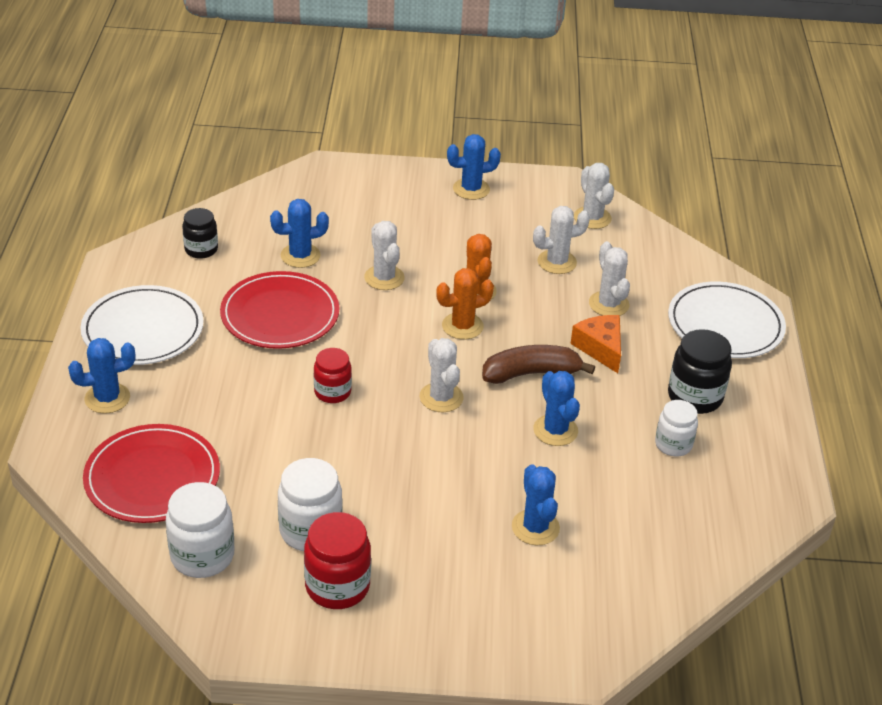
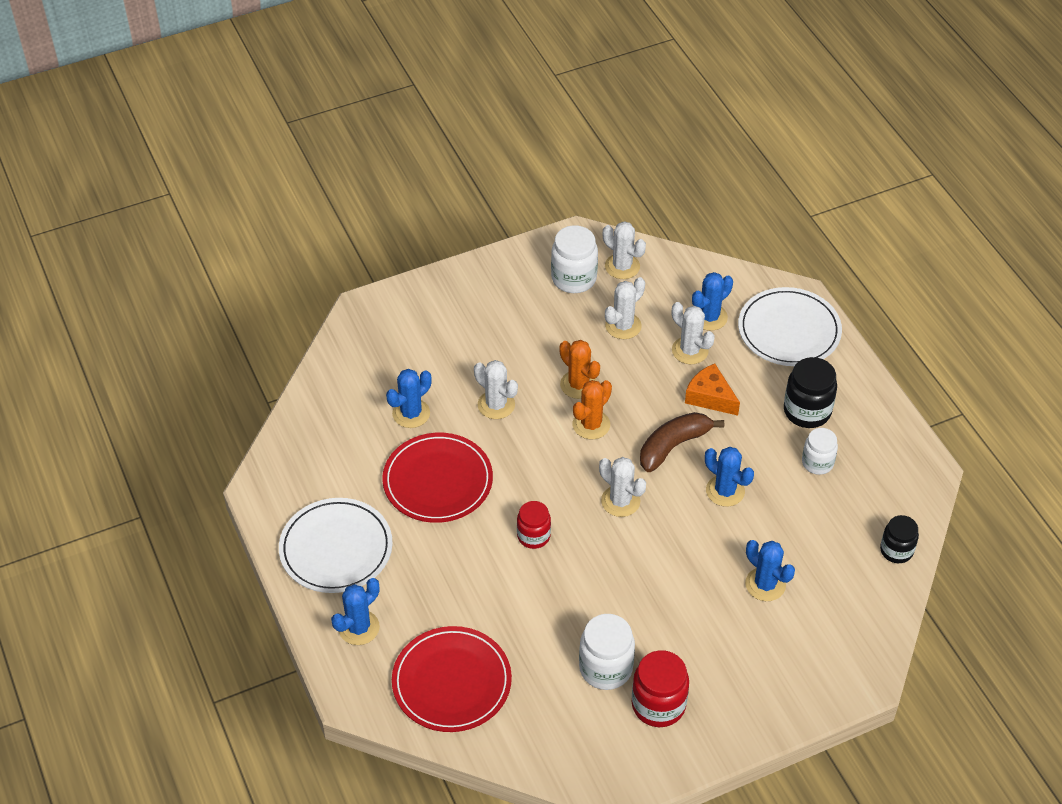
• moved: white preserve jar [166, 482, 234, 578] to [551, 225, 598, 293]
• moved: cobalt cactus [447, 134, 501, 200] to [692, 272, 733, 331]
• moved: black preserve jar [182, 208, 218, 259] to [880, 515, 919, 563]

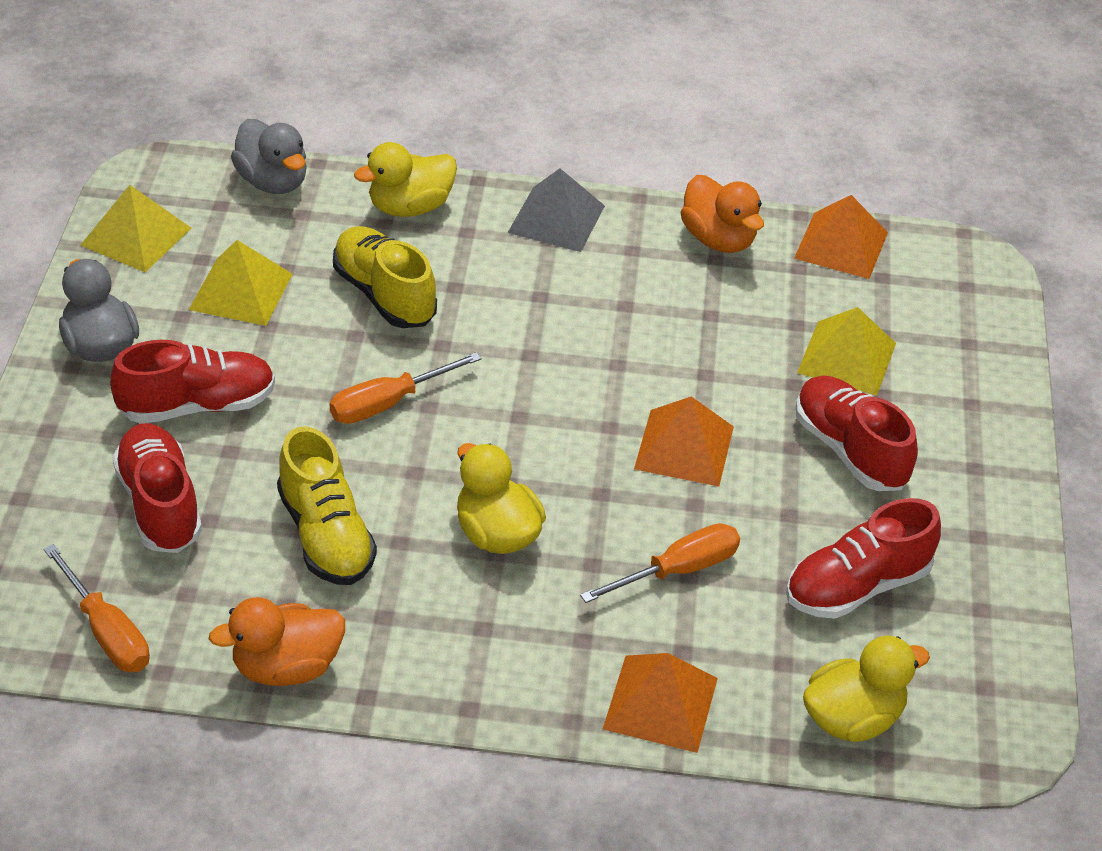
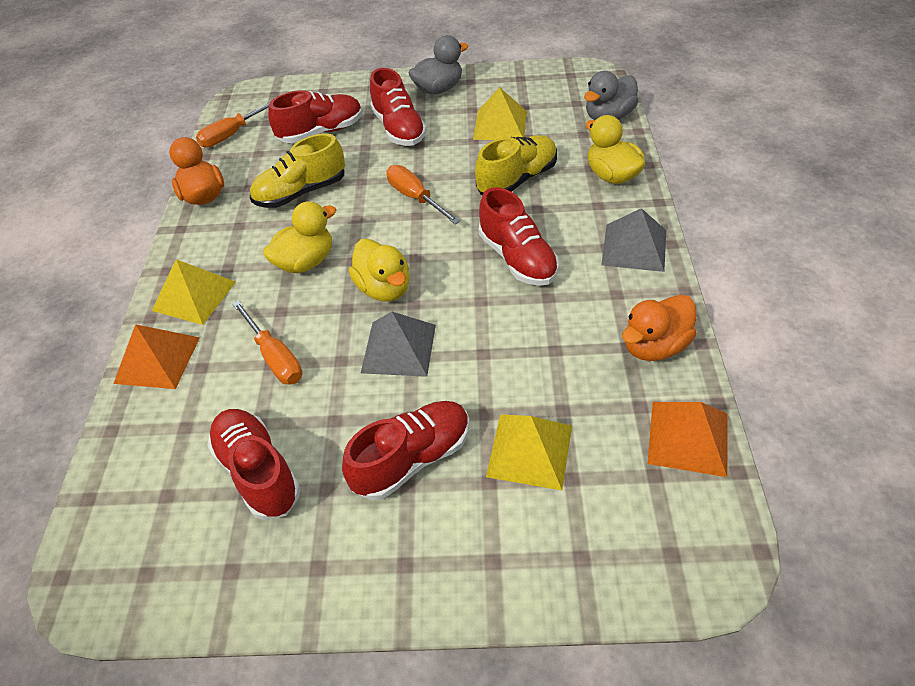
• moved: bright yellow solid pyramid [81, 185, 191, 272] to [152, 259, 236, 325]
• moved: bright yellow toy duck [803, 636, 930, 742] to [349, 239, 410, 302]
• recoloured: orange solid pyramid [634, 396, 734, 487] to gray solid pyramid [361, 312, 436, 377]
• added: red sneaker [479, 187, 559, 286]

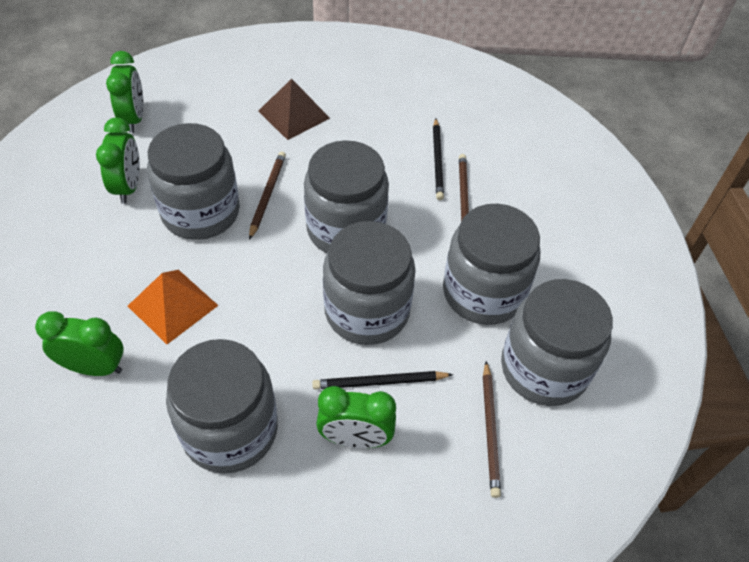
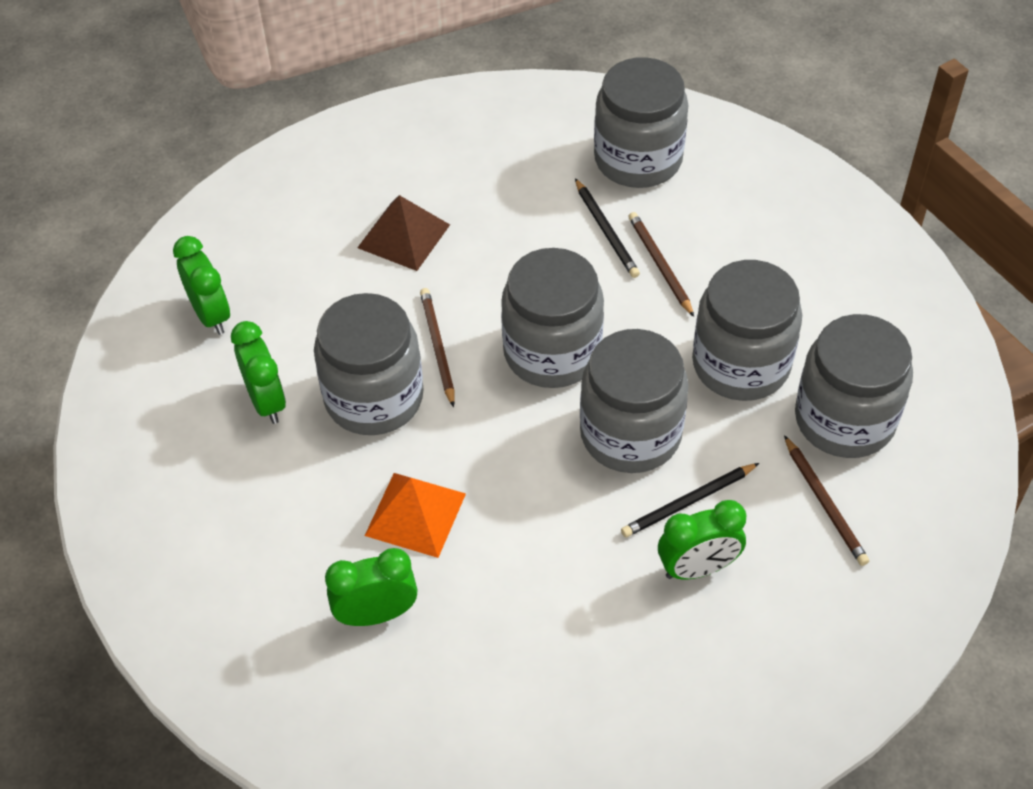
• moved: gray preserve jar [166, 339, 278, 474] to [594, 57, 688, 188]

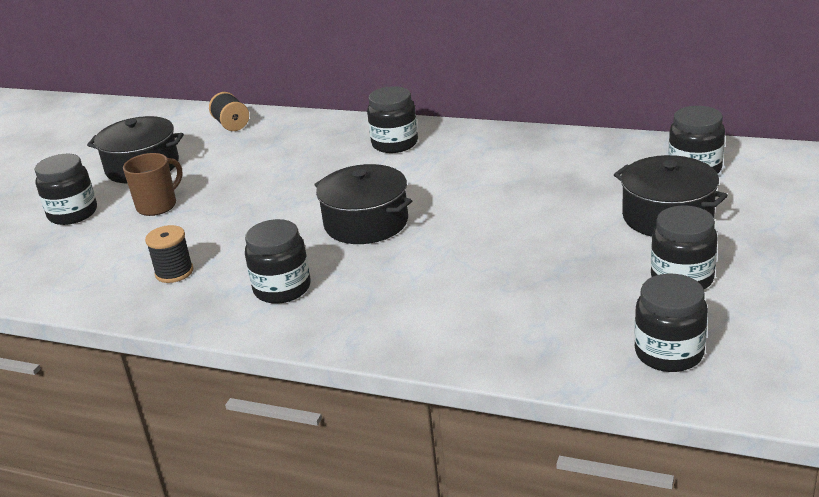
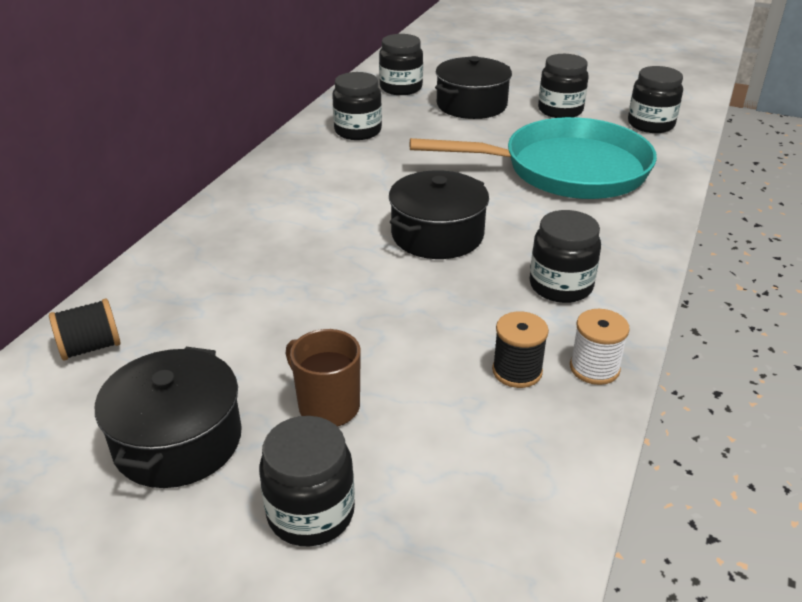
• moved: black preserve jar [367, 86, 418, 153] to [332, 72, 382, 140]
• added: turquoise pan [410, 117, 657, 199]
• added: white bobbin [570, 309, 630, 385]

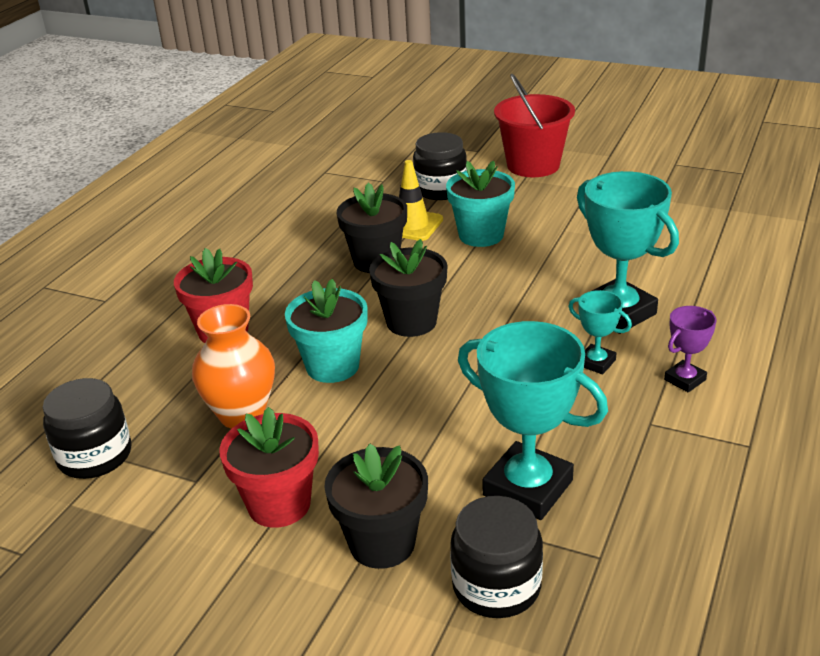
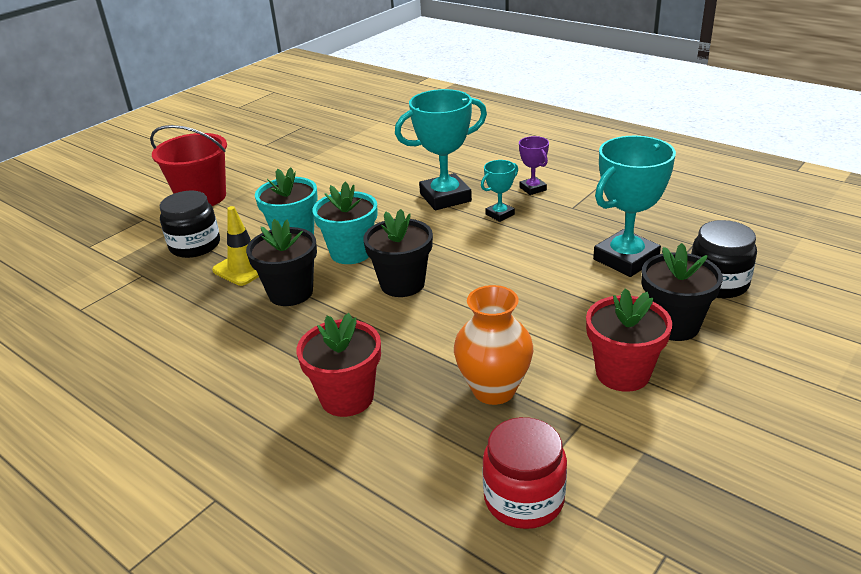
• moved: turquoise plant pot [285, 279, 368, 383] to [313, 182, 378, 264]
• recoloured: black preserve jar [43, 378, 131, 479] to red preserve jar [482, 417, 567, 529]

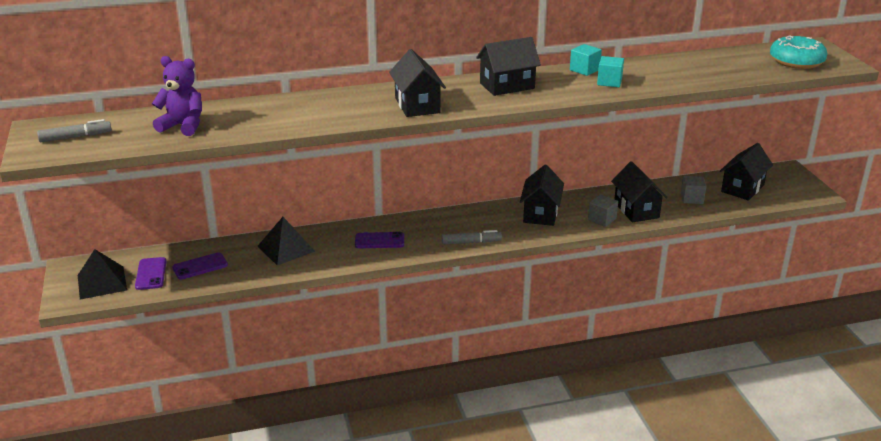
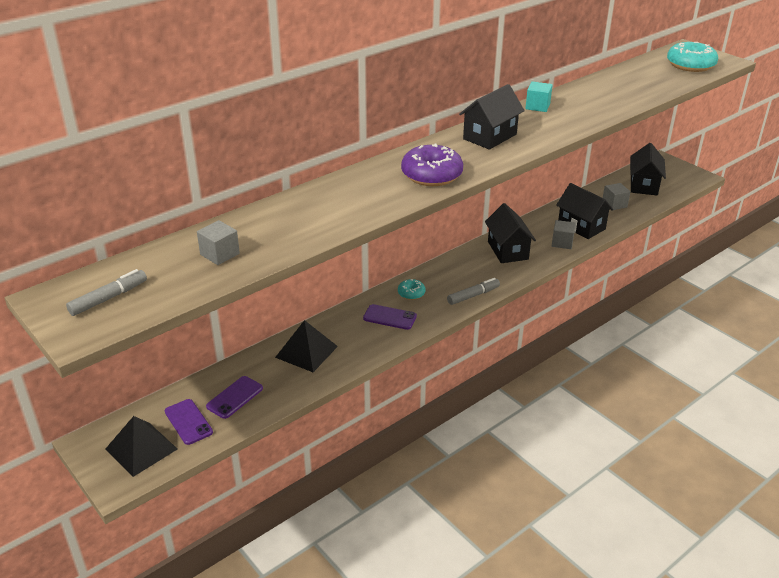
• replaced: purple stuffed bear [152, 56, 202, 136] to gray block [197, 220, 240, 265]
• turned: purple smartphone [355, 232, 404, 248] = [363, 304, 417, 330] 45 degrees clockwise
• added: turquoise glazed donut [398, 279, 426, 300]
• replaced: black cottage [389, 49, 446, 117] to purple glazed donut [401, 144, 463, 186]
• removed: turquoise block [597, 56, 624, 87]

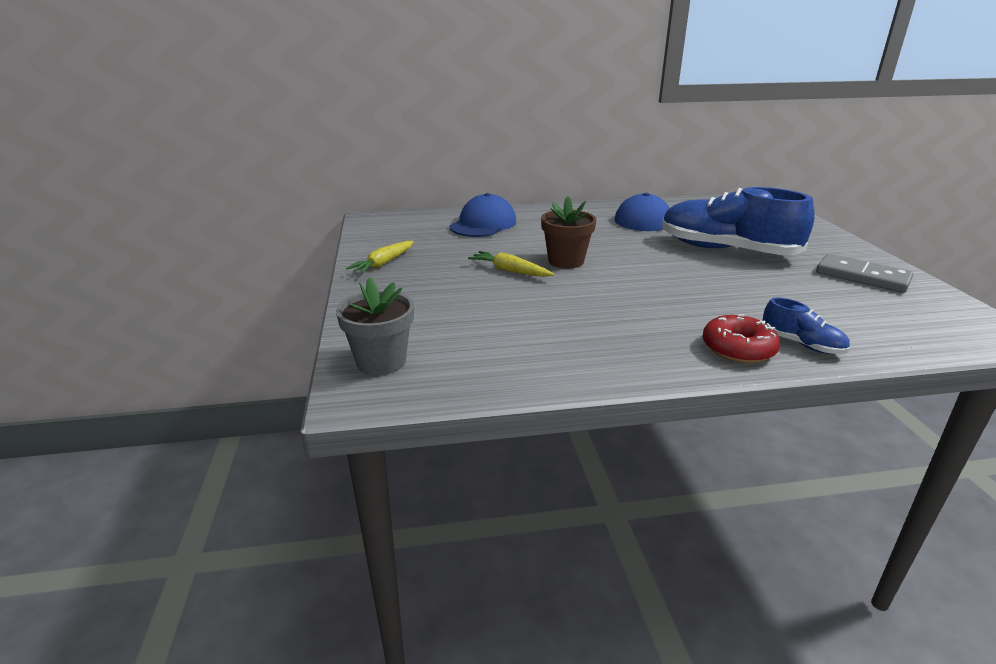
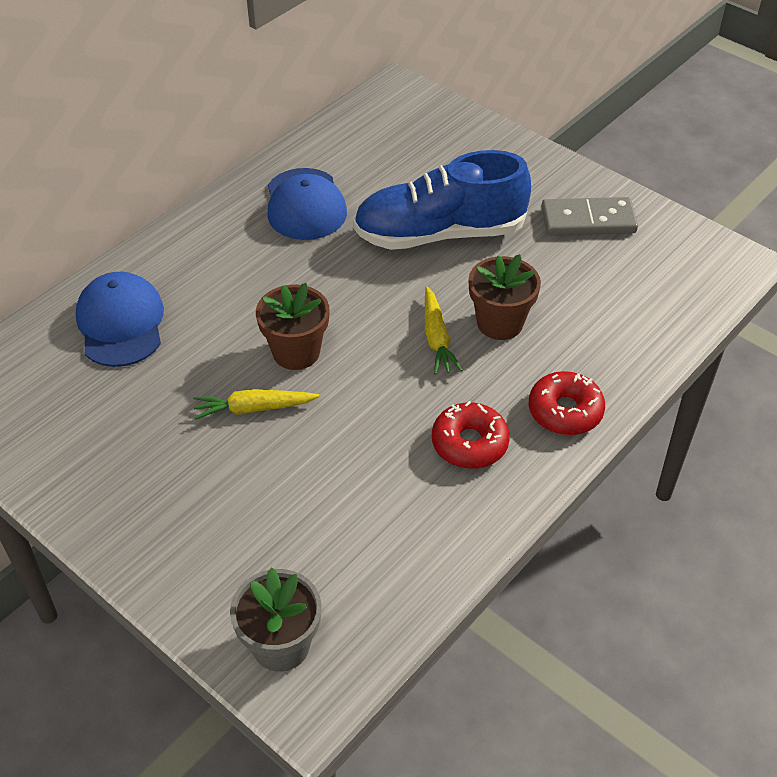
• moved: bright yellow toy carrot [346, 241, 414, 274] to [425, 287, 462, 374]
• added: red glazed donut [432, 401, 510, 469]
• added: brown plant pot [468, 254, 541, 340]
• removed: cobalt sneaker [762, 297, 850, 354]

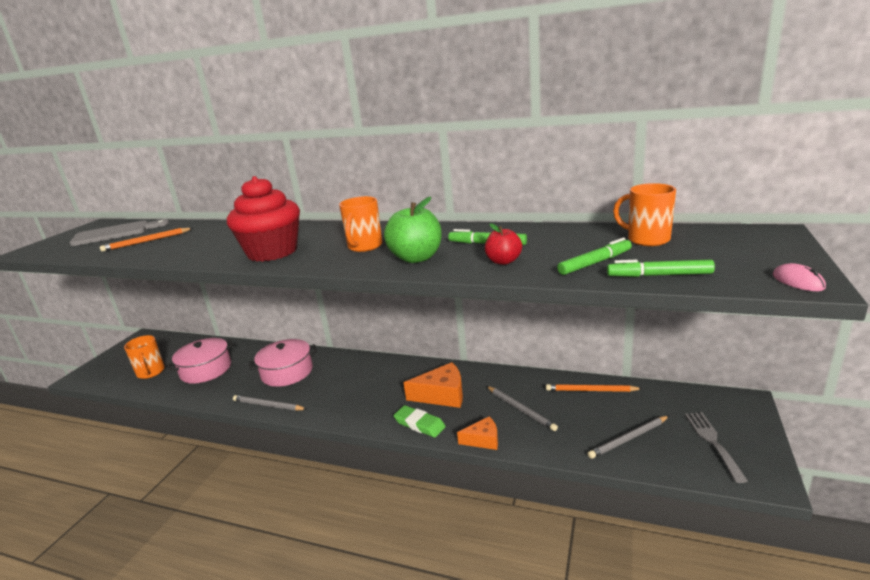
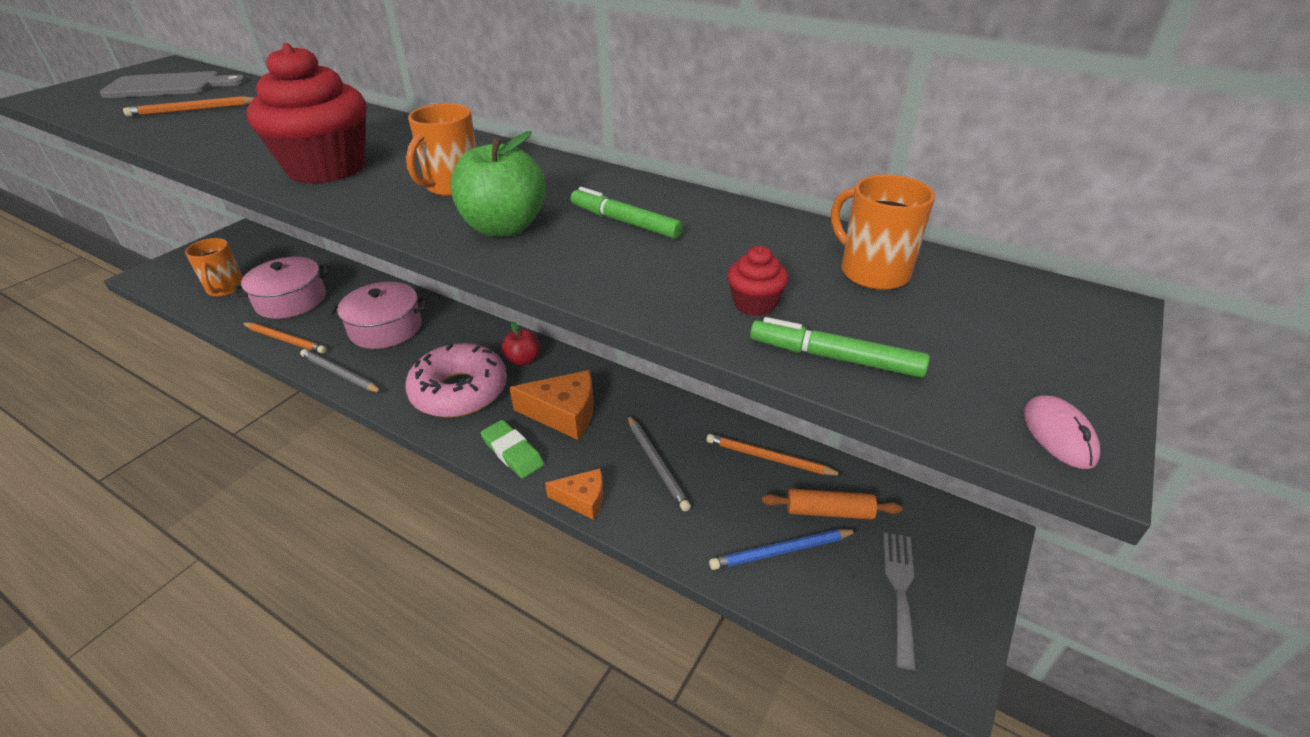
• added: orange pencil [242, 322, 327, 354]
• added: pink glazed donut [405, 343, 507, 418]
• moved: red apple [485, 223, 522, 265] to [501, 321, 539, 366]
• recoloured: gray pencil [587, 416, 669, 459] to cobalt pencil [709, 529, 858, 570]
• replaced: leaf-green felt pen [557, 238, 632, 275] to red fairy cake [727, 246, 789, 316]
• added: orange dough roller [762, 488, 902, 520]

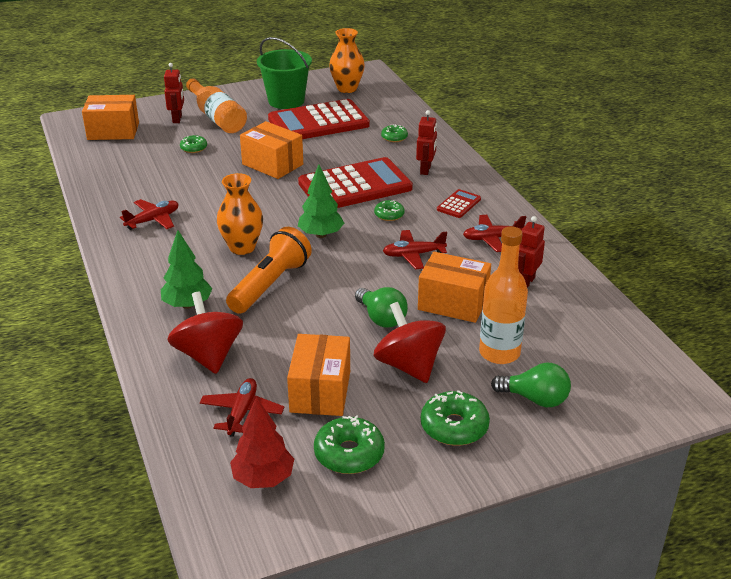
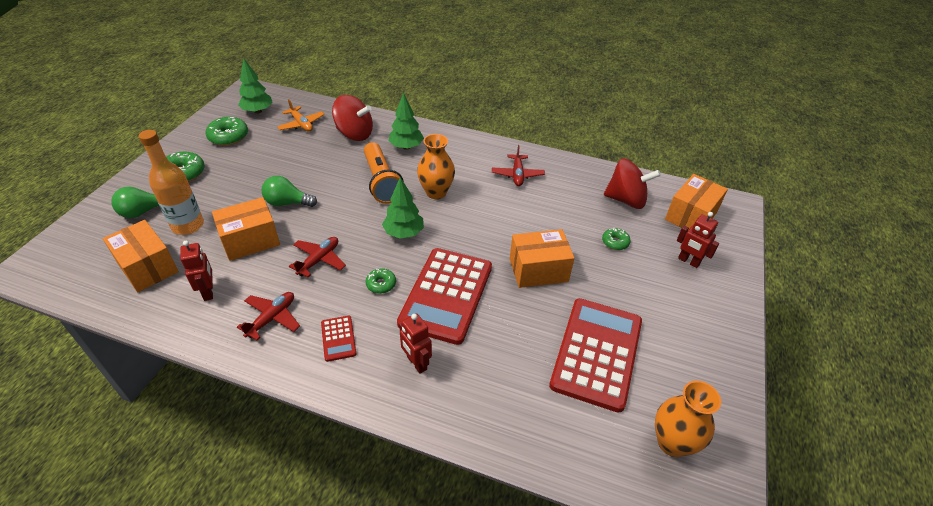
• moved: orange box [287, 334, 350, 416] to [103, 220, 179, 292]
• recoloured: red tree [230, 397, 294, 488] to leaf-green tree [238, 58, 273, 114]
• recoloured: red plane [200, 378, 284, 437] to orange plane [277, 99, 325, 132]
• moved: red whirligig [374, 302, 446, 383] to [604, 158, 661, 209]
• removed: orange drink bottle [186, 78, 247, 133]
• removed: leaf-green pail [257, 37, 312, 109]
• removed: leaf-green glazed donut [381, 124, 408, 142]

